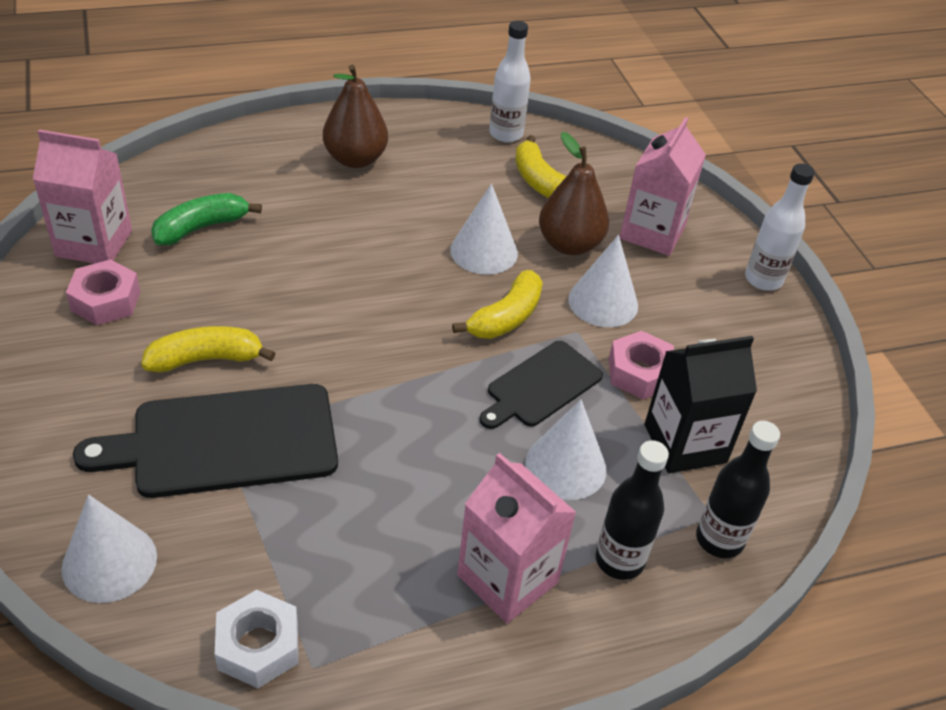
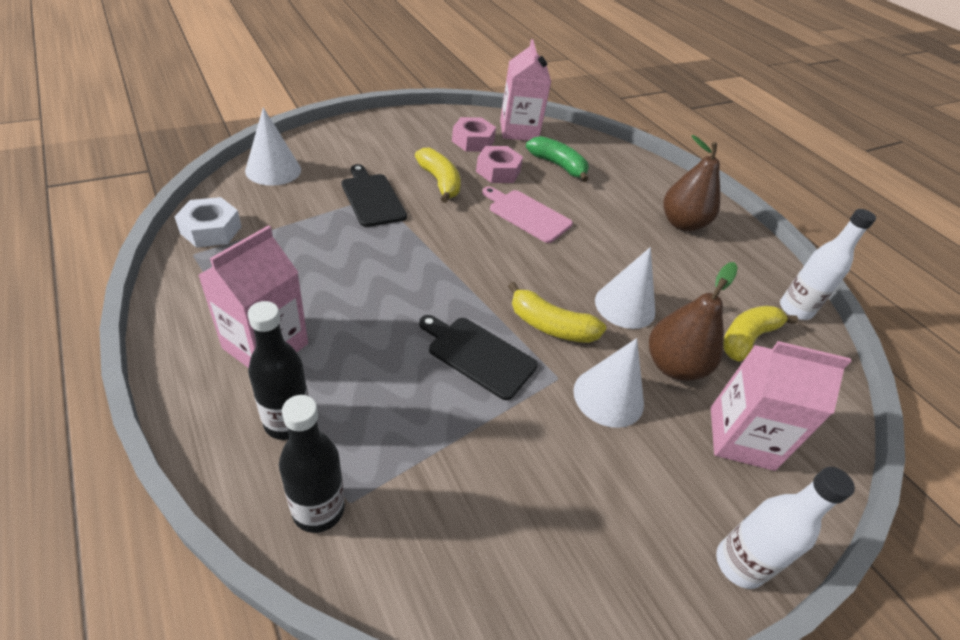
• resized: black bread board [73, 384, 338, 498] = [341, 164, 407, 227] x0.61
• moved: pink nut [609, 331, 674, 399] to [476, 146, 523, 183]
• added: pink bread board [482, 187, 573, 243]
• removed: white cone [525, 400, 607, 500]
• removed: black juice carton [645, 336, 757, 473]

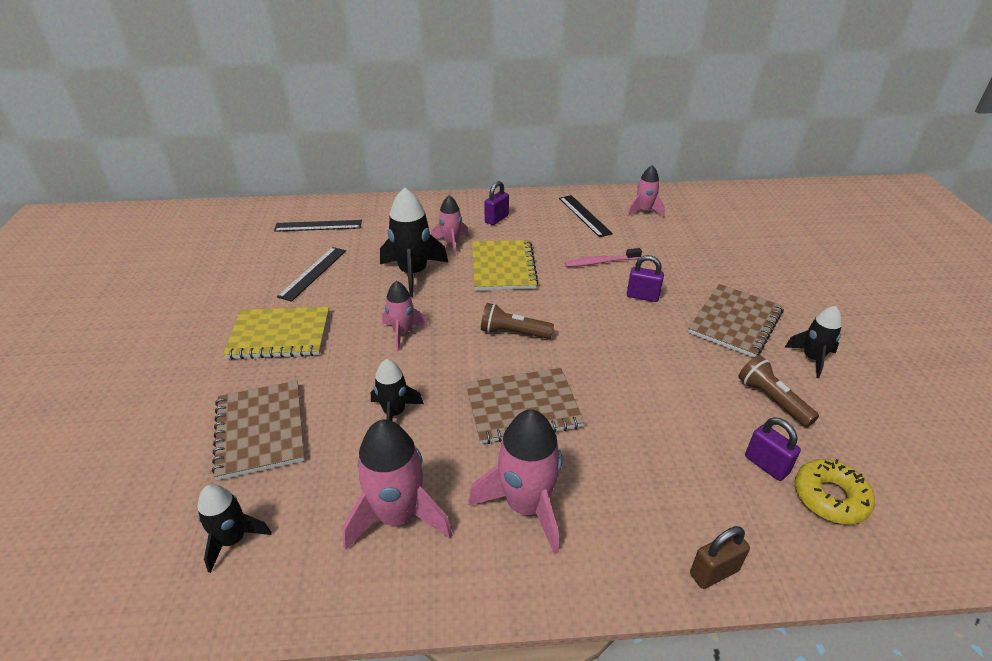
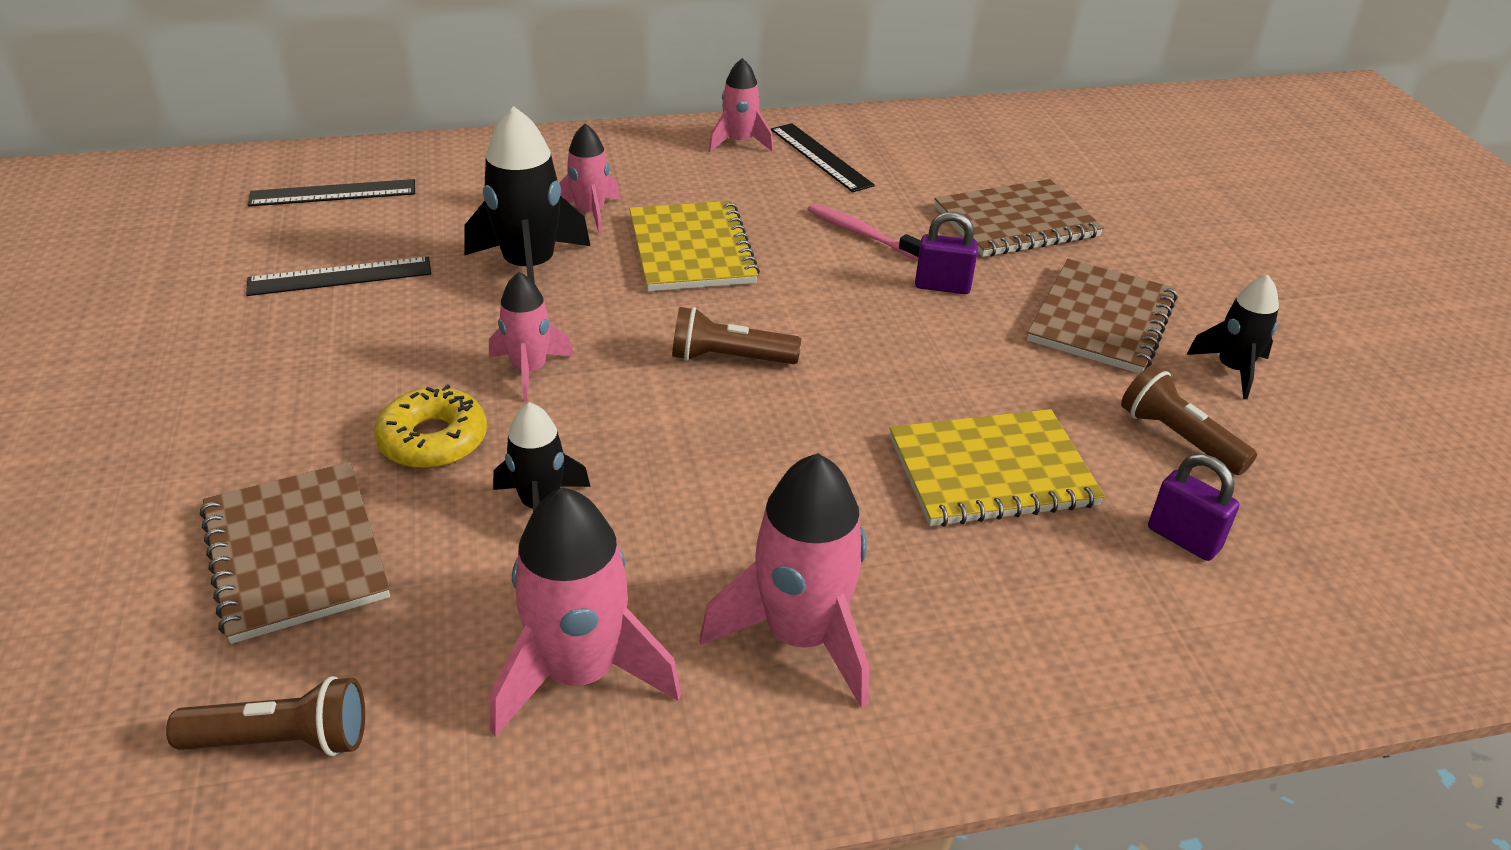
• replaced: black spaceship [198, 484, 272, 573] to brown torch [166, 676, 365, 756]
• turned: black ruler [277, 247, 346, 302] = [246, 257, 431, 296] 60 degrees clockwise
• moved: bright yellow glazed donut [795, 459, 875, 524] to [374, 384, 487, 469]
• moved: pink spaceship [627, 165, 665, 217] to [709, 58, 774, 152]
• turned: pink toothbrush [565, 248, 642, 267] = [807, 204, 921, 261] 60 degrees clockwise
• moved: bright yellow notebook [223, 307, 329, 359] to [889, 409, 1105, 527]
• moved: brown notebook [465, 368, 584, 444] to [935, 179, 1104, 257]
• removed: purple small lock [484, 181, 509, 225]
• removed: brown small lock [690, 526, 750, 589]

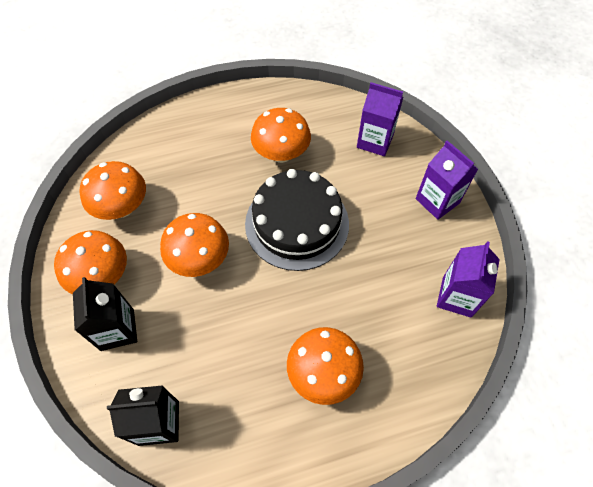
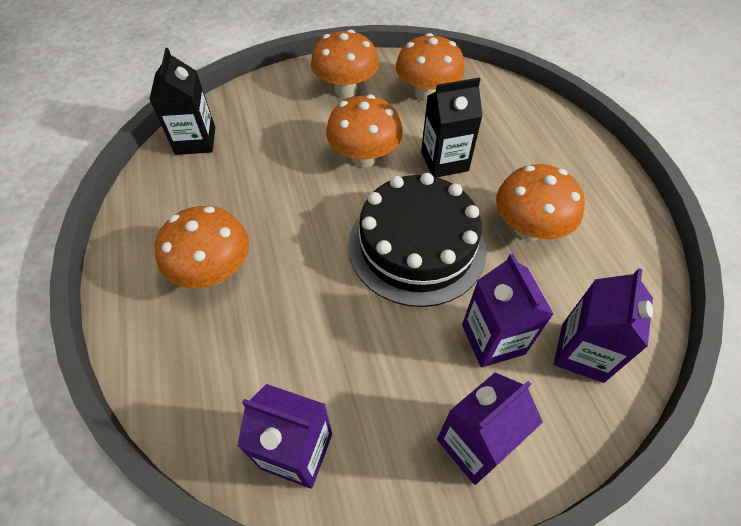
• moved: black juice carton [73, 277, 137, 351] to [421, 78, 483, 177]
• added: purple juice carton [462, 253, 554, 367]

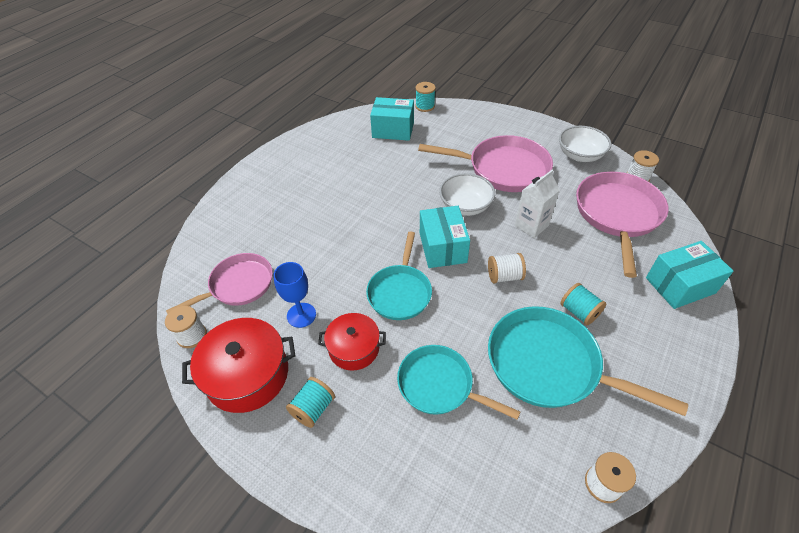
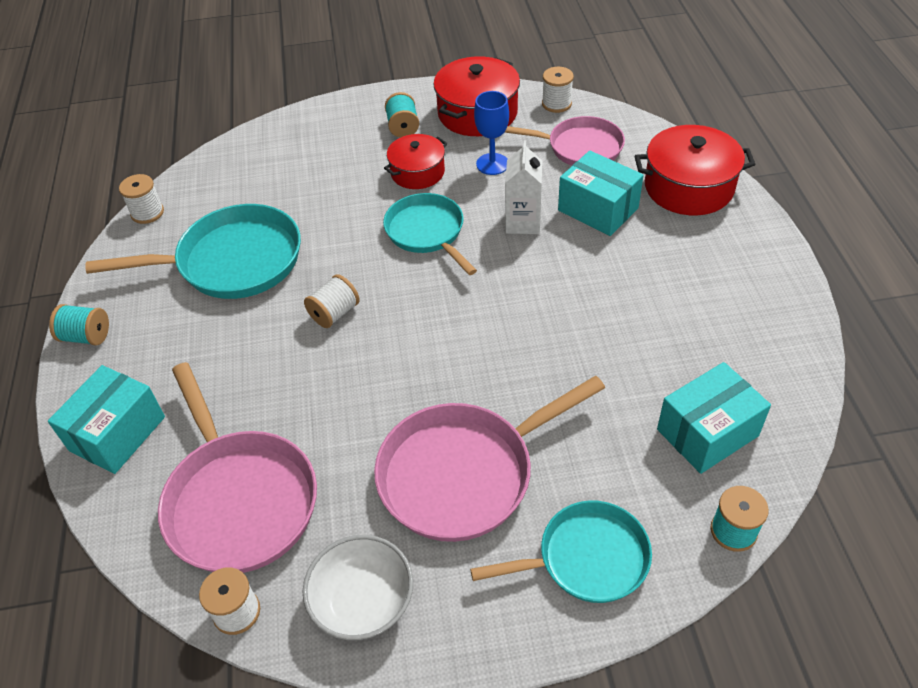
• moved: turquoise bobbin [560, 283, 606, 325] to [49, 304, 109, 346]
• moved: turquoise pan [397, 345, 520, 420] to [470, 500, 652, 603]
• turned: pink pan [166, 253, 273, 314] = [504, 116, 625, 166] 90 degrees counterclockwise
• moved: white juice carton [515, 170, 560, 238] to [505, 140, 542, 234]
• moved: turquoise box [420, 206, 470, 268] to [558, 151, 643, 236]
• added: red pot [635, 125, 755, 215]
• removed: white serving bowl [439, 173, 495, 216]

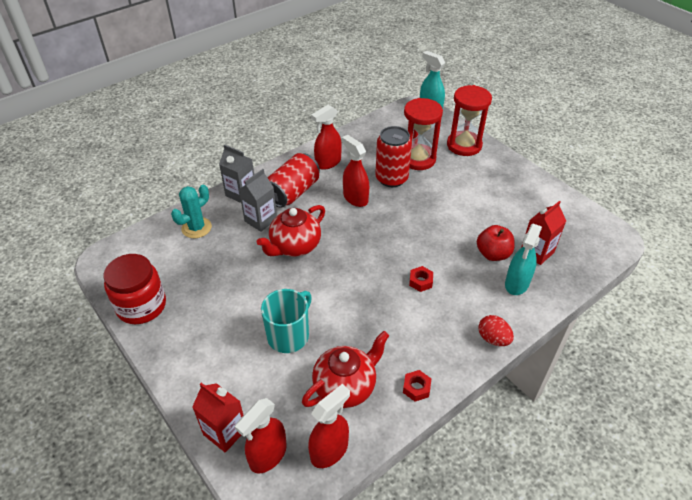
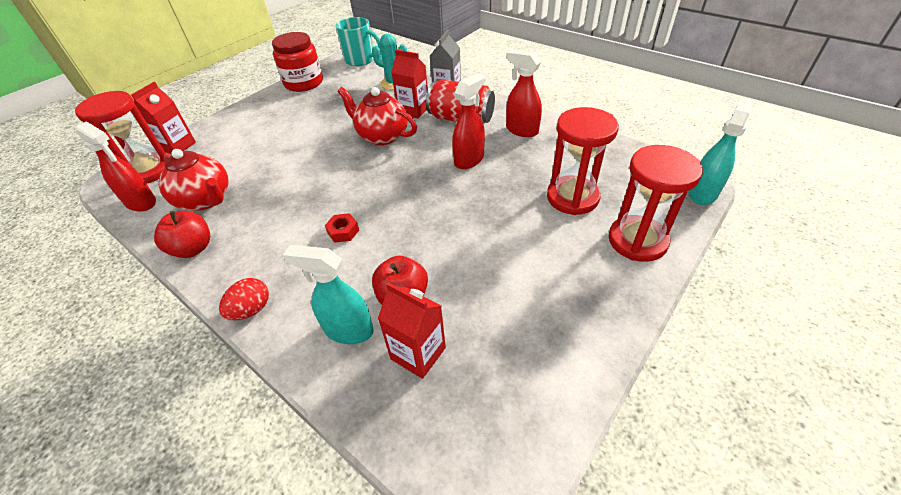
• replaced: red spray cleaner [235, 398, 287, 474] to red sand timer [75, 91, 166, 184]
• replaced: red nut [403, 370, 431, 402] to red apple [154, 211, 210, 258]
• moved: turquoise coffee mug [261, 289, 312, 353] to [336, 17, 381, 66]
• recoloured: gray juice carton [239, 169, 277, 232] to red juice carton [391, 49, 428, 118]
• removed: red soda can [375, 126, 412, 187]

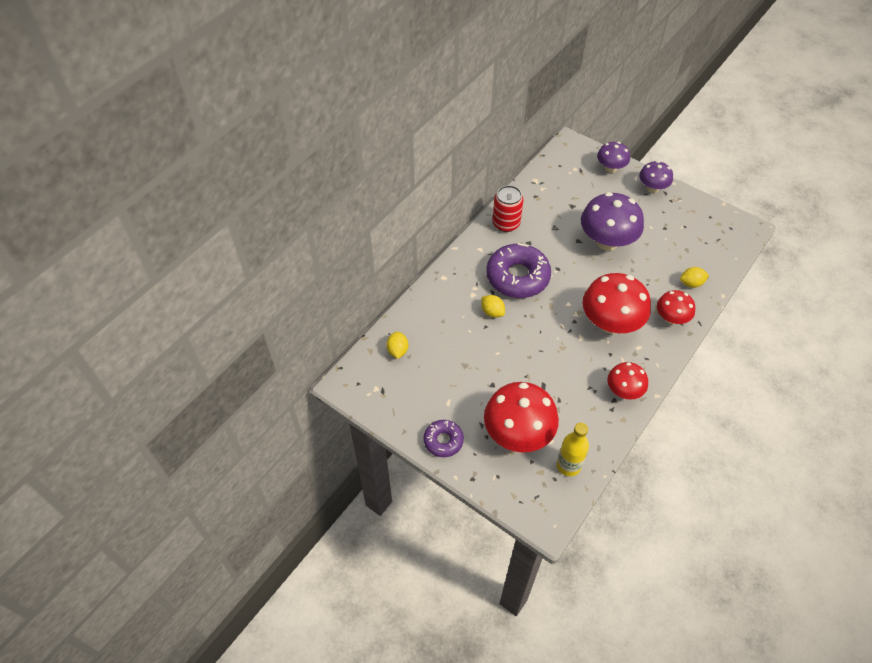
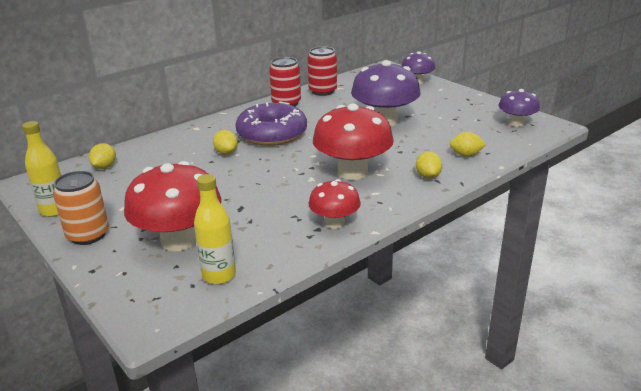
• added: bright yellow drink bottle [22, 121, 61, 217]
• replaced: purple glazed donut [424, 420, 464, 457] to orange soda can [53, 171, 109, 245]
• added: red soda can [308, 46, 337, 96]
• replaced: red toadstool [657, 290, 695, 324] to bright yellow citrus fruit [416, 151, 442, 179]
• moved: purple toadstool [639, 161, 673, 193] to [499, 89, 540, 127]

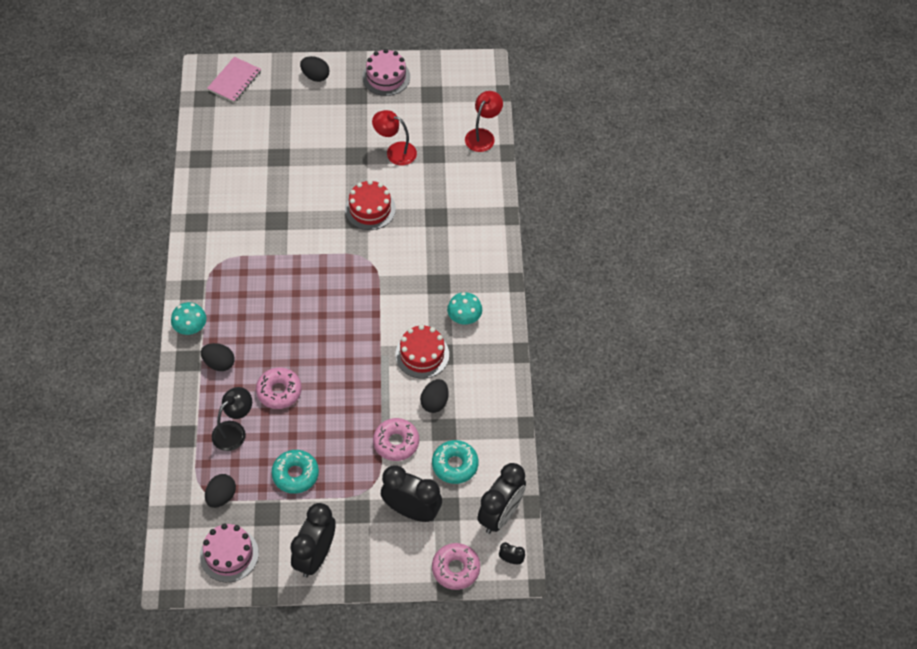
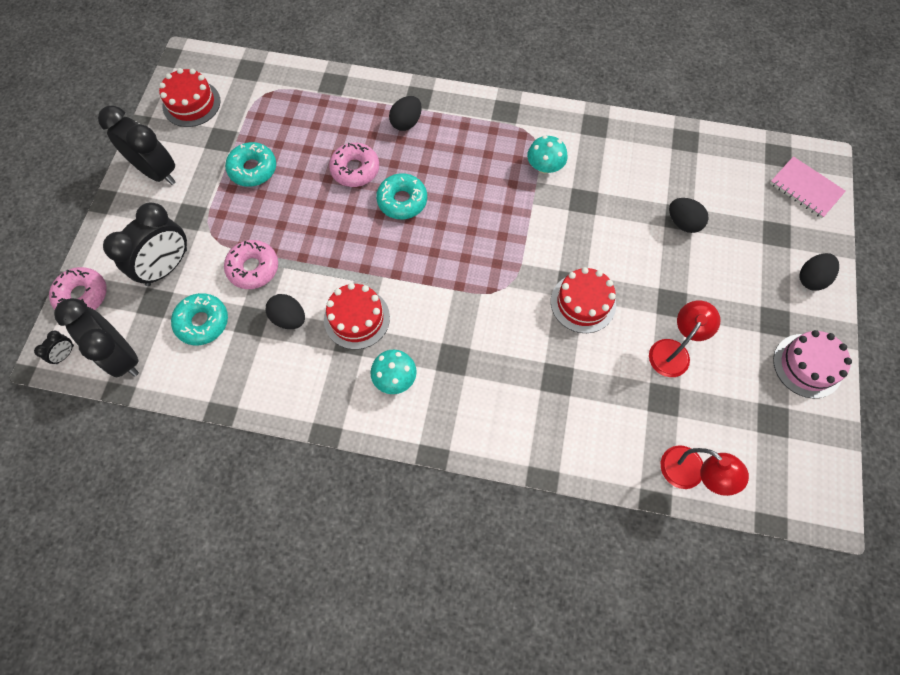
• recoloured: pink cake [200, 524, 259, 582] to red cake [159, 68, 221, 127]
• added: turquoise glazed donut [376, 173, 427, 219]
• moved: turquoise toadstool [171, 302, 207, 335] to [527, 136, 567, 174]
• moved: black egg [205, 474, 236, 508] to [669, 198, 709, 233]
• removed: black reading lamp [212, 387, 252, 451]

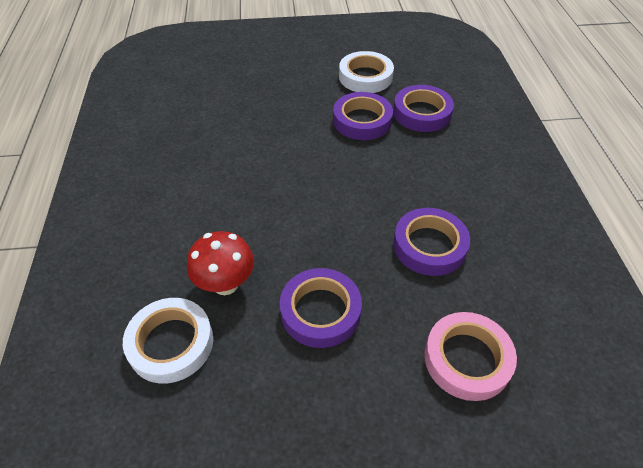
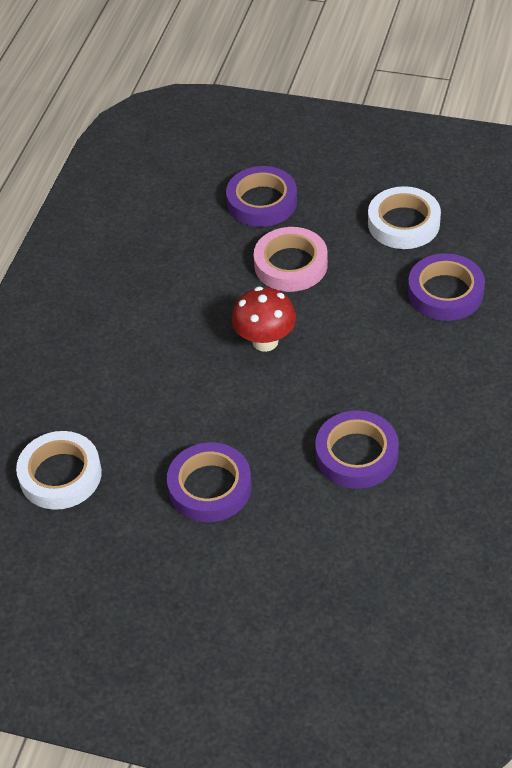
• moved: purple roll of tape [333, 92, 393, 140] to [226, 166, 297, 227]
• moved: red toadstool [187, 231, 254, 295] to [232, 287, 296, 352]
• moved: pink roll of tape [424, 312, 517, 401] to [254, 227, 328, 292]

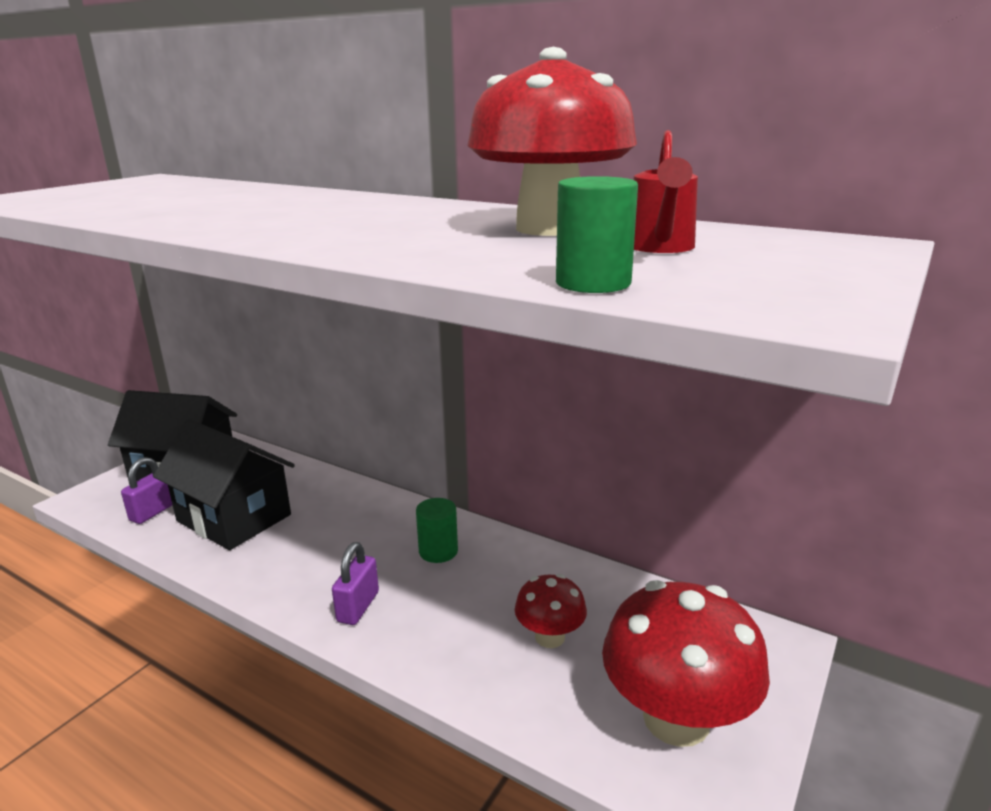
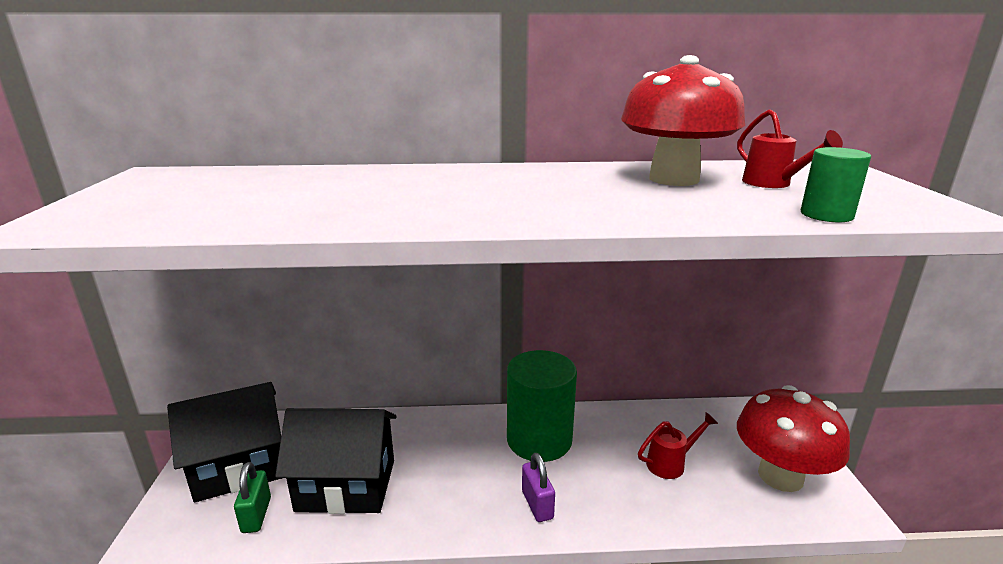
• recoloured: purple small lock [121, 457, 172, 524] to leaf-green small lock [234, 462, 271, 533]
• resized: leaf-green solid cylinder [416, 498, 458, 563] = [507, 350, 577, 462] x2.08
• replaced: red toadstool [515, 574, 587, 648] to red watering can [638, 412, 718, 479]

